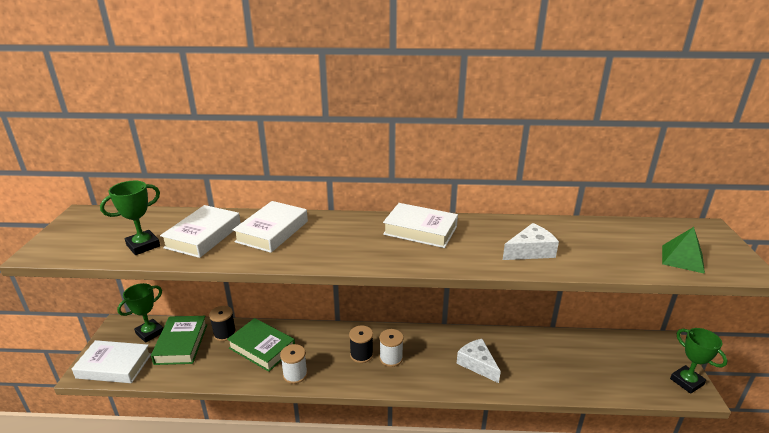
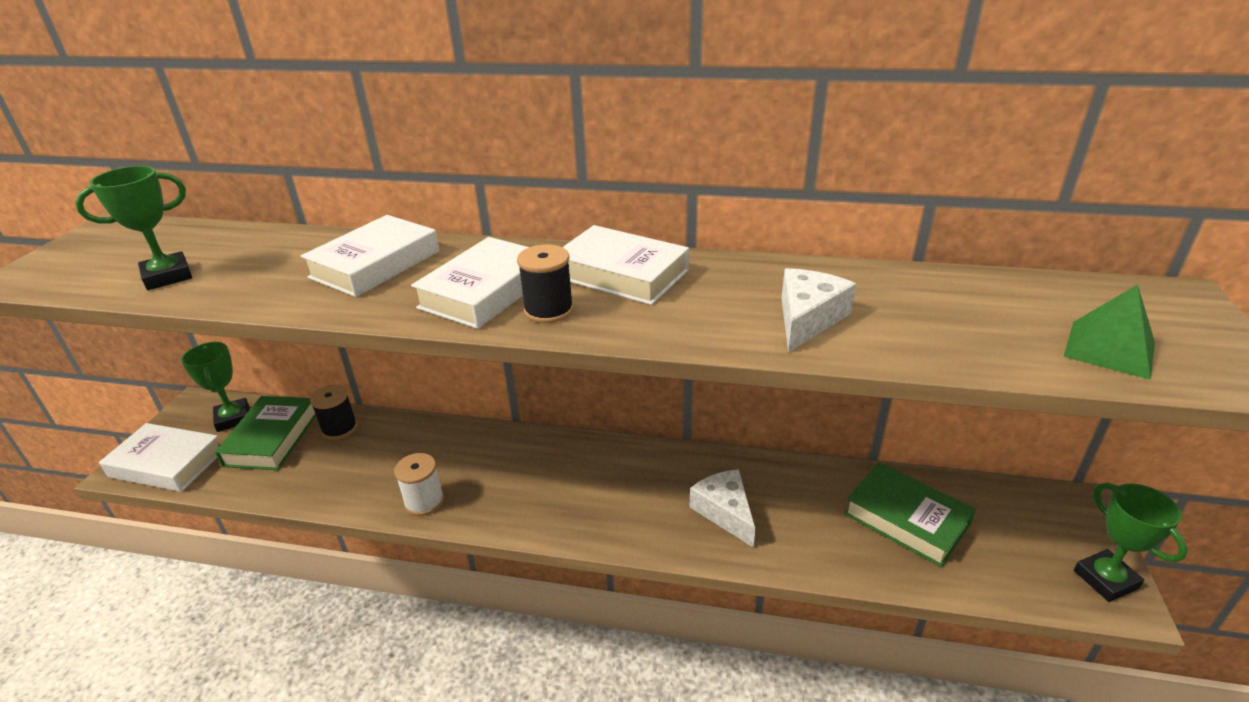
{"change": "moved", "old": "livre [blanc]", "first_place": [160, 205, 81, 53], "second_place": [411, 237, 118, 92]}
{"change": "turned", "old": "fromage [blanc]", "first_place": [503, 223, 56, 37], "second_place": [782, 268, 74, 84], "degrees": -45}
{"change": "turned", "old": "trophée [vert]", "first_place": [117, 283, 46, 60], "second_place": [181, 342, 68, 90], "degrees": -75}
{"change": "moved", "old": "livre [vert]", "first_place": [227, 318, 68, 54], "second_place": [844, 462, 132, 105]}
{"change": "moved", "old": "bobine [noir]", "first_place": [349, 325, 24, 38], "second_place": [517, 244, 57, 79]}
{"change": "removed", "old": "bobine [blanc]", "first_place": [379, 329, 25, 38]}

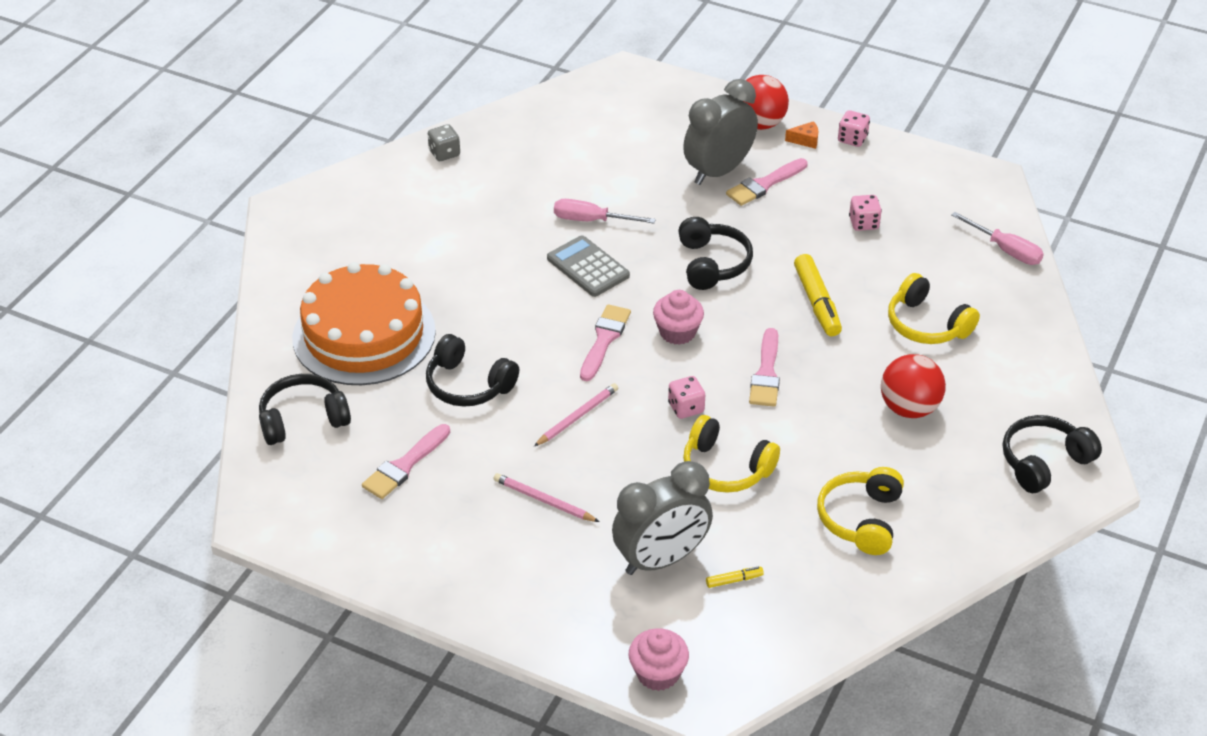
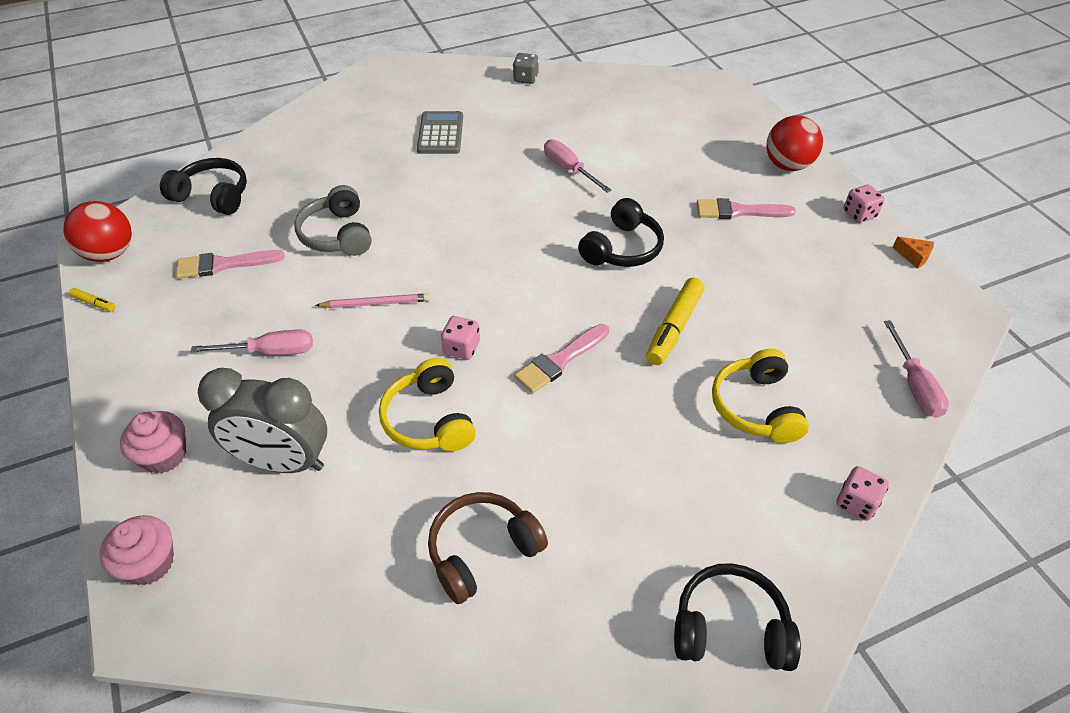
{"change": "removed", "old": "réveil [gris]", "first_place": [683, 79, 75, 106]}
{"change": "moved", "old": "fromage [orange]", "first_place": [785, 121, 34, 28], "second_place": [892, 237, 42, 32]}
{"change": "moved", "old": "dé [rose]", "first_place": [849, 195, 33, 36], "second_place": [836, 466, 53, 55]}
{"change": "moved", "old": "calculatrice [gris]", "first_place": [547, 235, 83, 62], "second_place": [417, 111, 46, 43]}
{"change": "removed", "old": "gâteau [orange]", "first_place": [292, 262, 144, 123]}
{"change": "moved", "old": "muffin [rose]", "first_place": [653, 290, 51, 55], "second_place": [120, 411, 66, 63]}
{"change": "removed", "old": "pinceau [rose]", "first_place": [580, 304, 51, 77]}
{"change": "recoloured", "old": "casque audio [noir]", "new": "casque audio [gris]", "first_place": [426, 334, 93, 73], "second_place": [295, 185, 76, 71]}
{"change": "moved", "old": "balle [rouge]", "first_place": [881, 354, 65, 64], "second_place": [63, 201, 69, 61]}
{"change": "recoloured", "old": "casque audio [jaune]", "new": "casque audio [marron]", "first_place": [817, 467, 87, 88], "second_place": [428, 492, 120, 112]}
{"change": "replaced", "old": "crayon [rose]", "new": "tournevis [rose]", "first_place": [494, 473, 105, 49], "second_place": [191, 329, 122, 26]}
{"change": "moved", "old": "feutre [jaune]", "first_place": [706, 567, 58, 21], "second_place": [69, 288, 47, 23]}

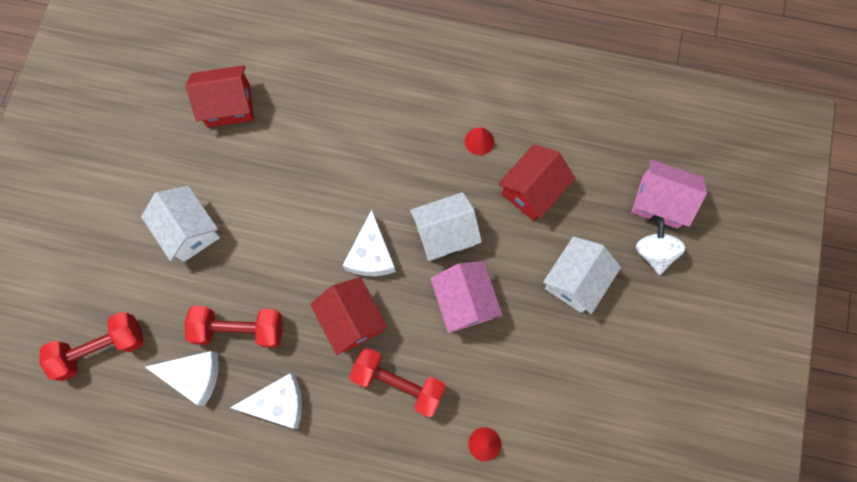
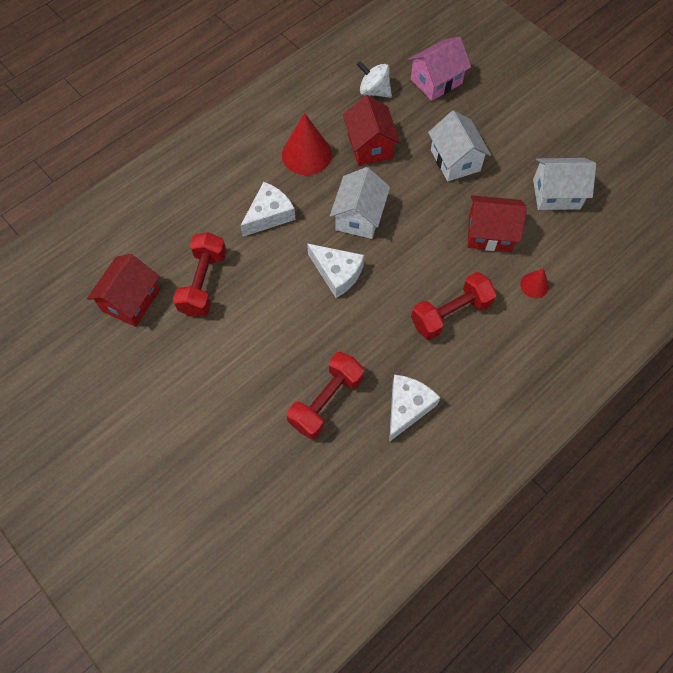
{"change": "resized", "old": "cône [rouge]", "first_place": [465, 127, 29, 28], "second_place": [282, 113, 50, 62], "factor": 1.91}
{"change": "moved", "old": "maison [blanc]", "first_place": [141, 186, 79, 76], "second_place": [533, 158, 63, 52]}
{"change": "moved", "old": "toupie [blanc]", "first_place": [636, 220, 50, 55], "second_place": [357, 61, 35, 37]}
{"change": "removed", "old": "maison [rose]", "first_place": [430, 261, 72, 72]}
{"change": "moved", "old": "maison [rouge]", "first_place": [310, 277, 78, 78], "second_place": [468, 195, 59, 57]}
{"change": "moved", "old": "haltère [rouge]", "first_place": [40, 312, 103, 69], "second_place": [173, 232, 53, 85]}
{"change": "moved", "old": "fromage [blanc]", "first_place": [145, 351, 74, 55], "second_place": [240, 182, 56, 55]}

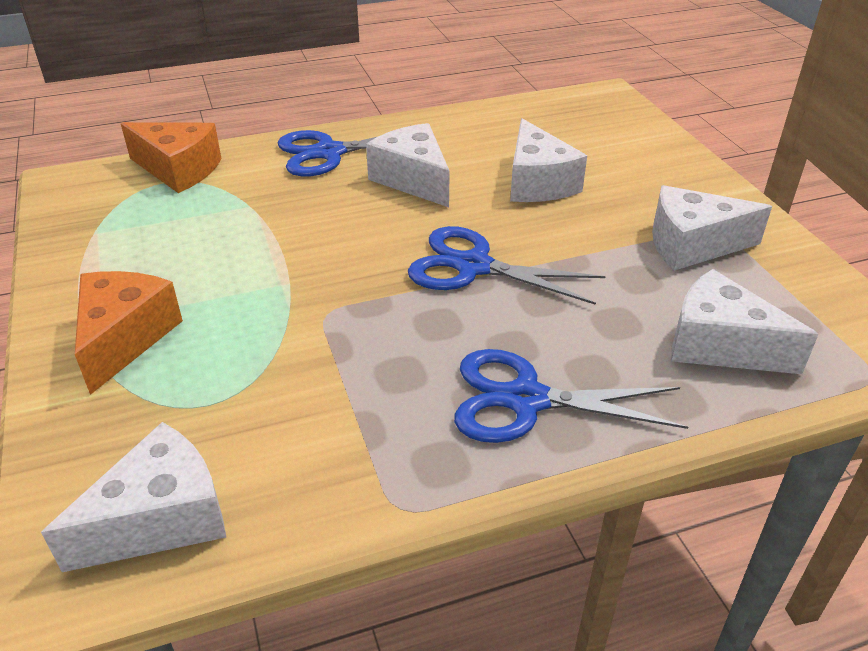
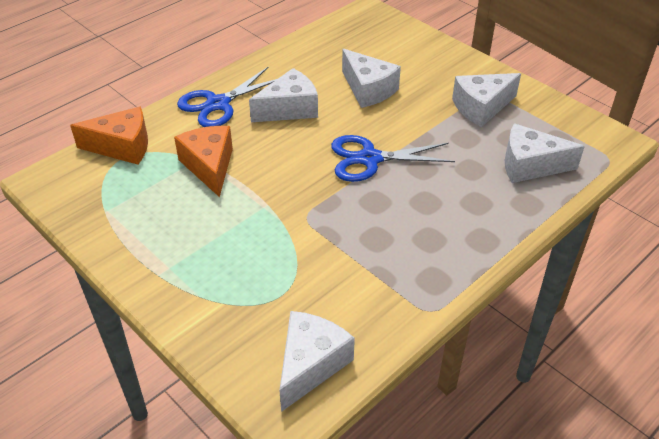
{"change": "turned", "old": "fromage [blanc]", "first_place": [366, 123, 84, 84], "second_place": [249, 68, 69, 54], "degrees": 120}
{"change": "moved", "old": "fromage [orange]", "first_place": [75, 271, 108, 124], "second_place": [174, 126, 59, 71]}
{"change": "removed", "old": "ciseaux [bleu]", "first_place": [454, 349, 234, 94]}

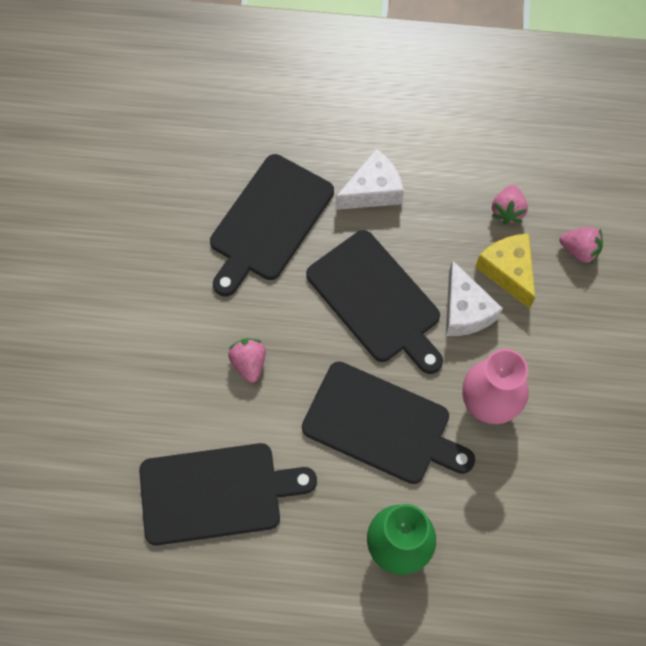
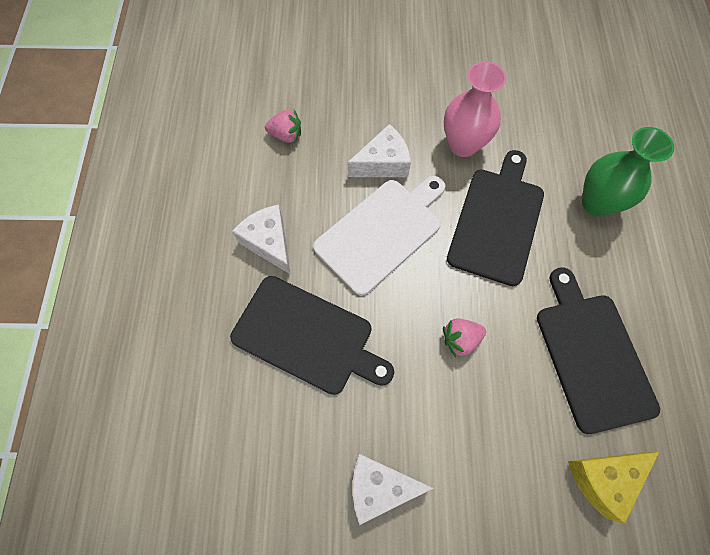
{"change": "removed", "old": "fraise [rose]", "first_place": [560, 227, 43, 37]}
{"change": "recoloured", "old": "planche à découper [noir]", "new": "planche à découper [blanc]", "first_place": [306, 230, 137, 144], "second_place": [313, 176, 132, 120]}
{"change": "moved", "old": "fromage [jaune]", "first_place": [475, 234, 60, 75], "second_place": [568, 452, 91, 71]}
{"change": "added", "new": "fromage [blanc]", "second_place": [353, 454, 80, 71]}

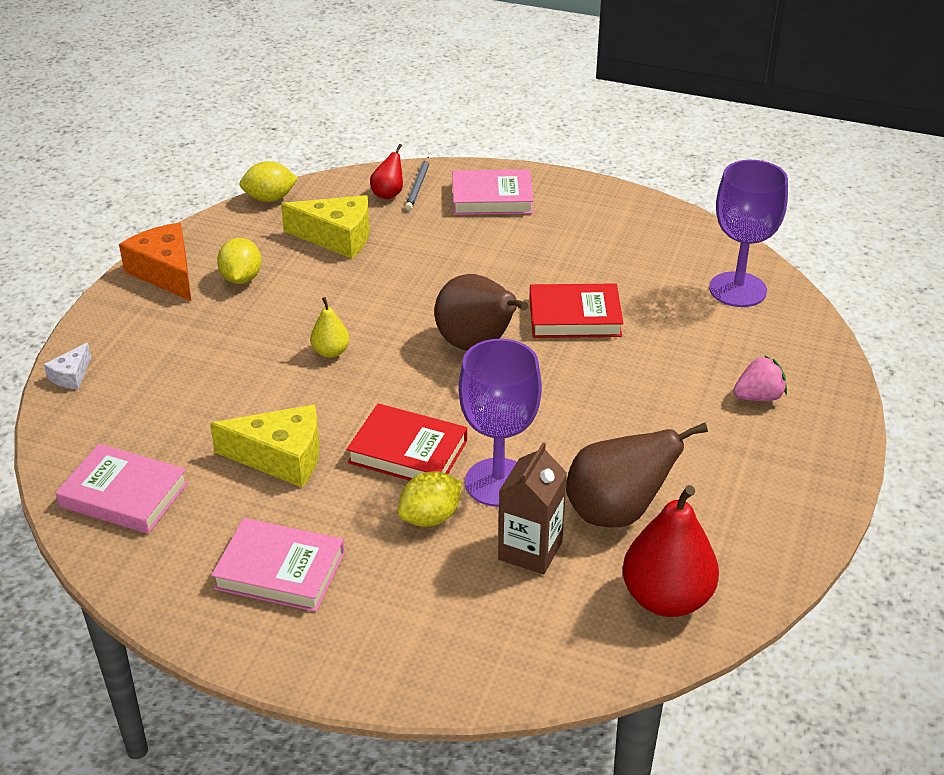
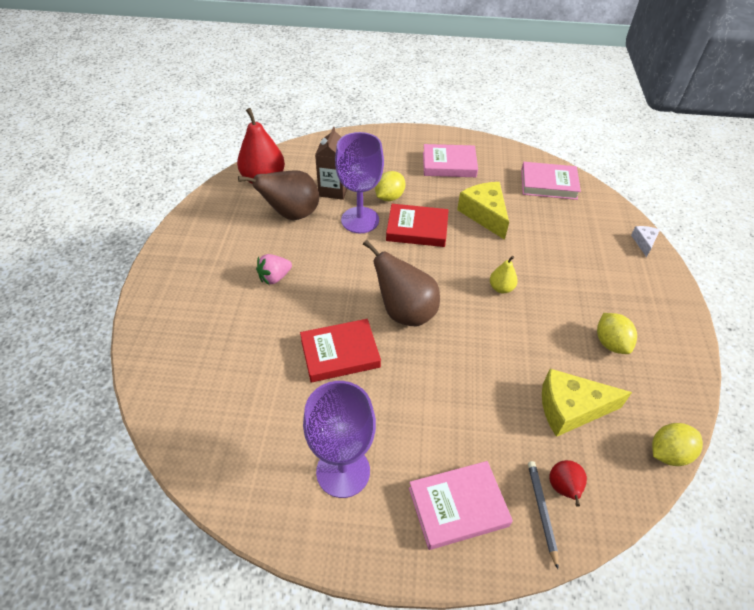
{"change": "moved", "old": "verre à pied [violet]", "first_place": [709, 160, 79, 147], "second_place": [303, 381, 73, 117]}
{"change": "removed", "old": "fromage [orange]", "first_place": [119, 223, 73, 79]}
{"change": "moved", "old": "fraise [rose]", "first_place": [733, 355, 54, 46], "second_place": [256, 254, 36, 31]}
{"change": "turned", "old": "fromage [jaune]", "first_place": [210, 404, 110, 83], "second_place": [457, 182, 52, 58], "degrees": 75}

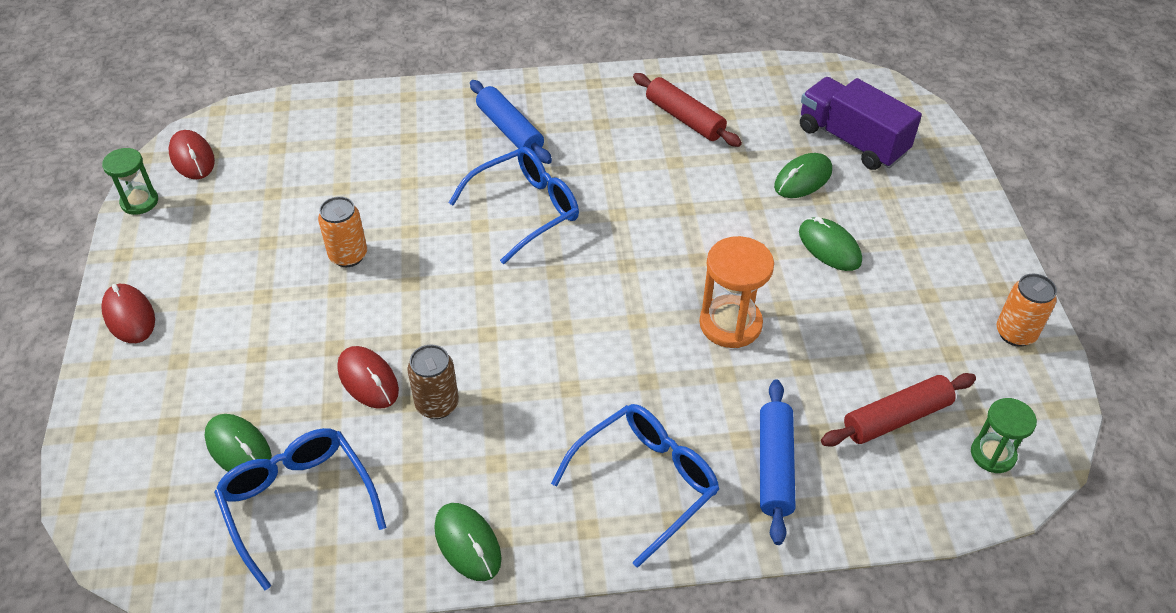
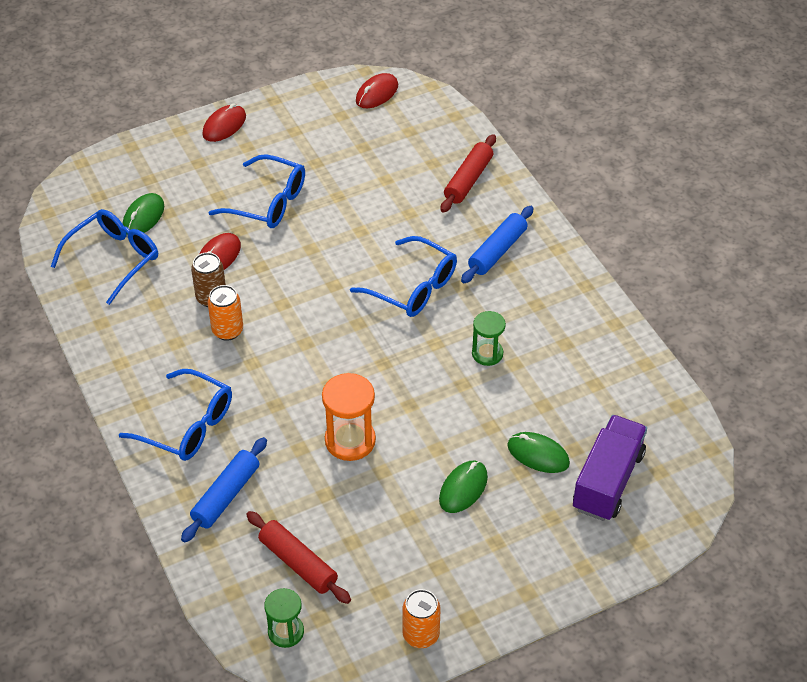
{"change": "moved", "old": "rouleau à pâtisserie [rouge]", "first_place": [633, 73, 109, 74], "second_place": [441, 134, 55, 79]}
{"change": "moved", "old": "sablier [vert]", "first_place": [102, 148, 56, 67], "second_place": [472, 311, 34, 55]}
{"change": "moved", "old": "canette [orange]", "first_place": [318, 196, 49, 71], "second_place": [208, 285, 35, 56]}
{"change": "turned", "old": "rouleau à pâtisserie [bleu]", "first_place": [760, 379, 36, 166], "second_place": [181, 437, 86, 106], "degrees": -45}
{"change": "removed", "old": "souris [vert]", "first_place": [434, 503, 67, 78]}
{"change": "added", "new": "lunettes [bleu]", "second_place": [209, 154, 96, 74]}

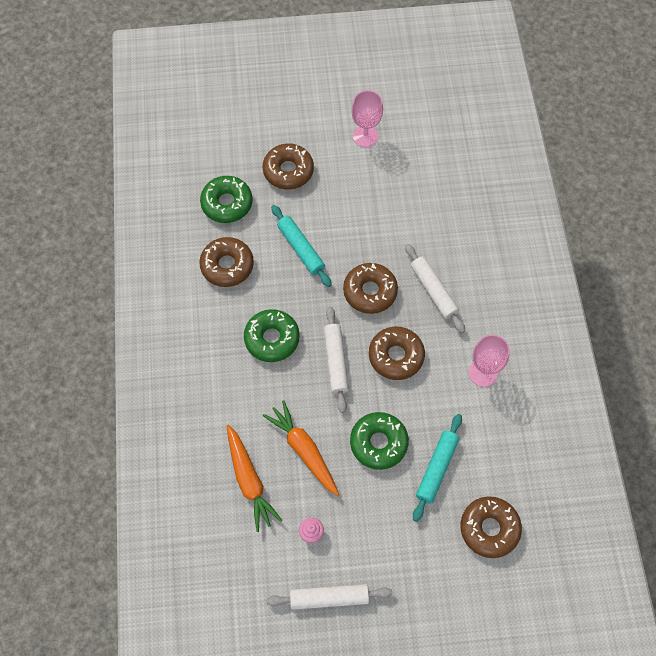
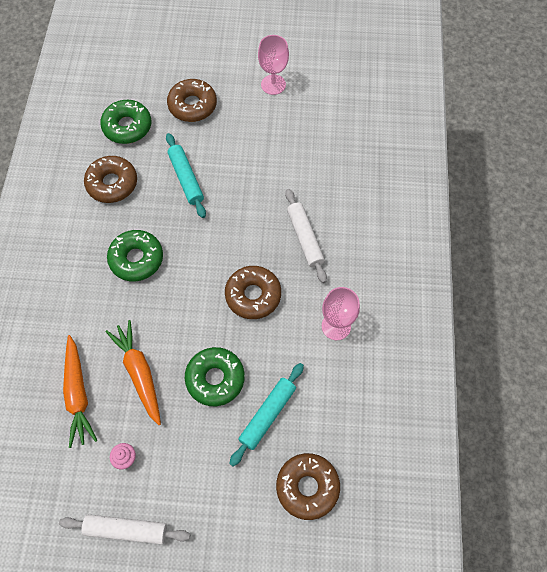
{"change": "removed", "old": "beignet [marron]", "first_place": [343, 263, 55, 51]}
{"change": "removed", "old": "rouleau à pâtisserie [blanc]", "first_place": [324, 307, 25, 106]}

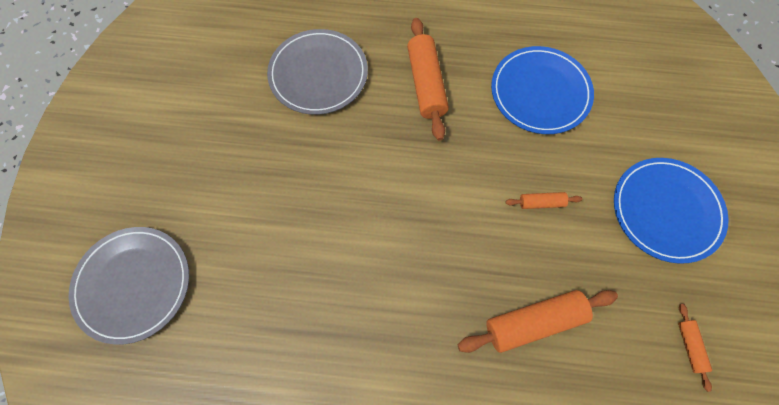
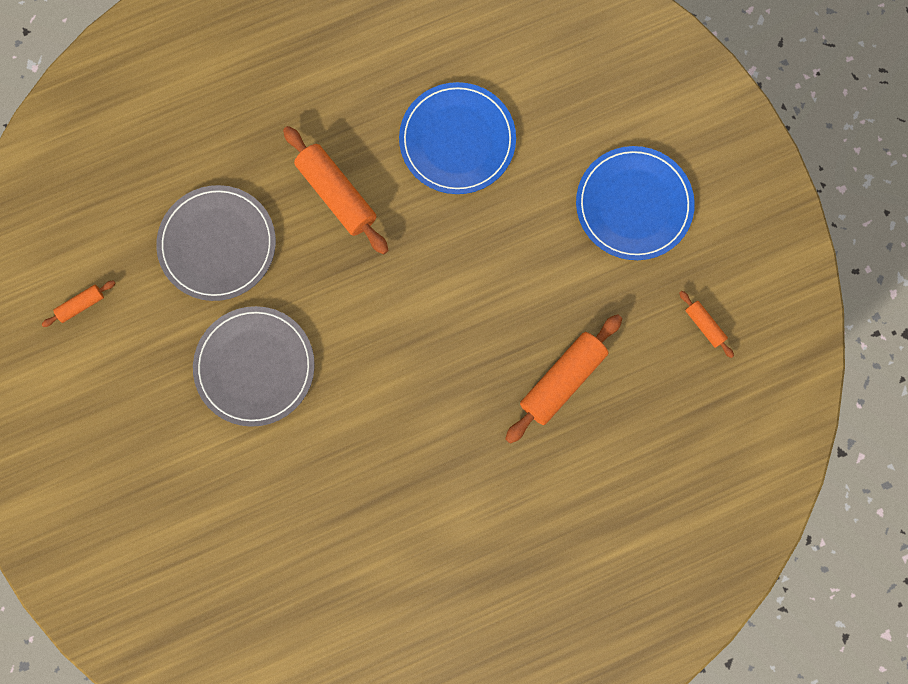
{"change": "moved", "old": "rouleau à pâtisserie [orange]", "first_place": [505, 192, 77, 17], "second_place": [42, 280, 74, 47]}
{"change": "moved", "old": "assiette [gris]", "first_place": [68, 227, 121, 118], "second_place": [193, 306, 122, 121]}

